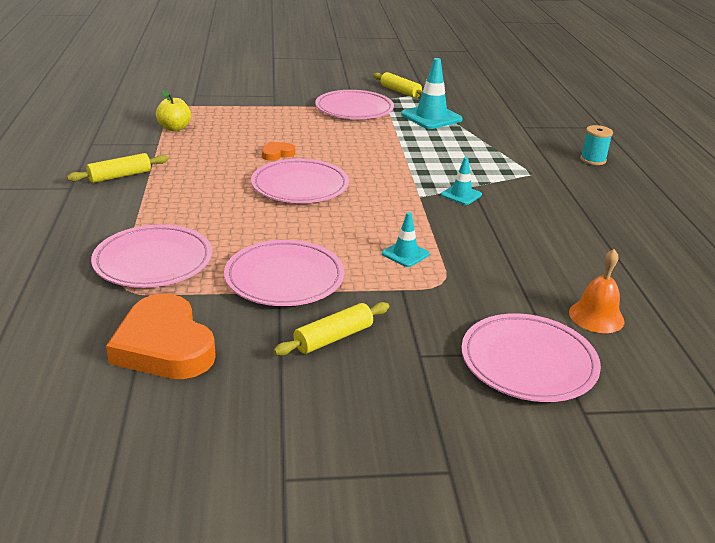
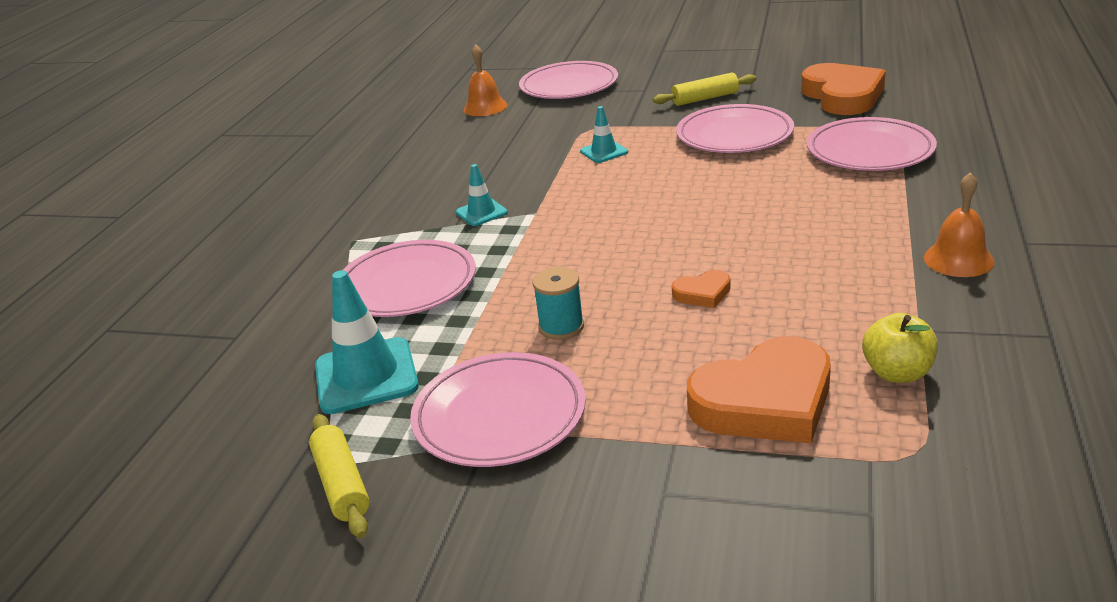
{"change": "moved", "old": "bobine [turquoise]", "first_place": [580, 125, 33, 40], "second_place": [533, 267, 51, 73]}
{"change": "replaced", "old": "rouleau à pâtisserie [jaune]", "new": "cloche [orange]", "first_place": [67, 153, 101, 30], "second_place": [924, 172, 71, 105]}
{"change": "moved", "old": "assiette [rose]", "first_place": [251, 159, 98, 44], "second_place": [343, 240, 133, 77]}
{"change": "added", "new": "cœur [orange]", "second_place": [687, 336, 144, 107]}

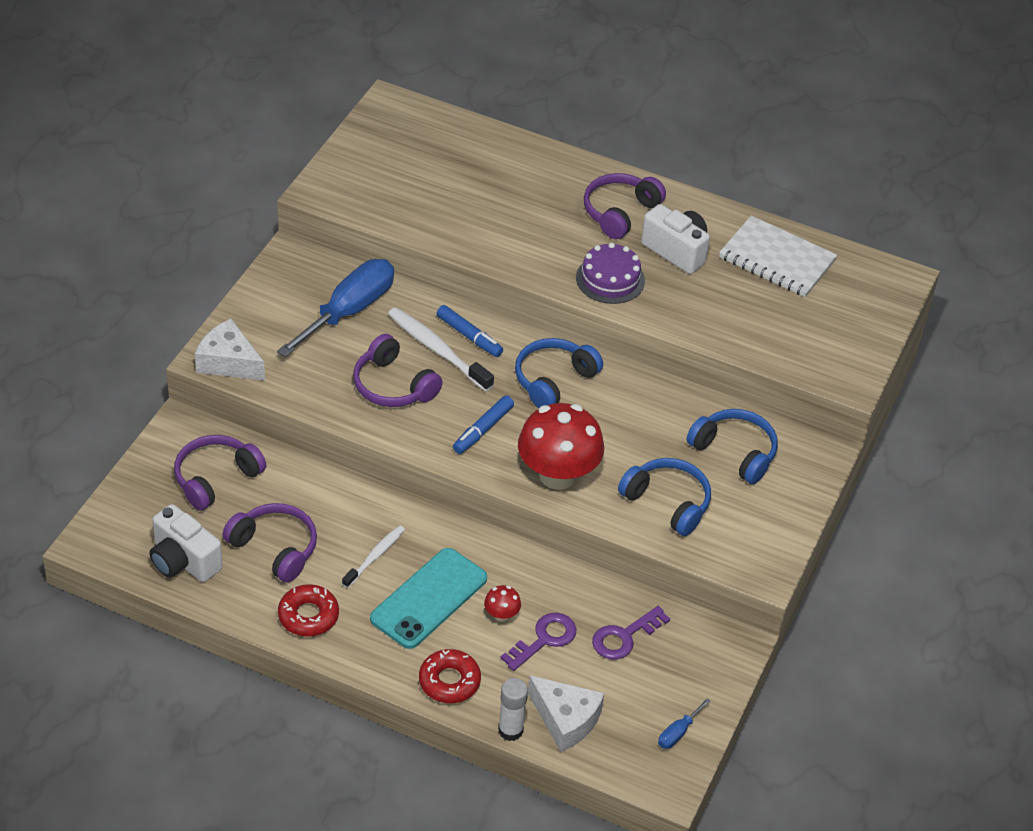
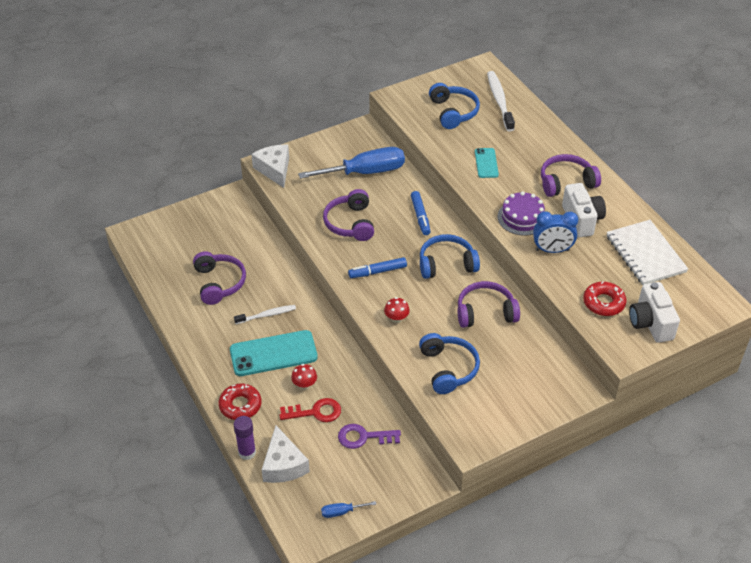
{"change": "moved", "old": "brosse à dents [blanc]", "first_place": [388, 307, 106, 84], "second_place": [487, 71, 28, 61]}
{"change": "resized", "old": "champignon [rouge]", "first_place": [518, 403, 86, 87], "second_place": [384, 297, 26, 26], "factor": 0.42}
{"change": "moved", "old": "casque audio [bleu]", "first_place": [687, 409, 91, 75], "second_place": [429, 83, 51, 46]}
{"change": "moved", "old": "casque audio [violet]", "first_place": [174, 435, 92, 76], "second_place": [458, 281, 62, 47]}
{"change": "moved", "old": "appareil photo [blanc]", "first_place": [149, 504, 74, 78], "second_place": [629, 282, 51, 61]}
{"change": "moved", "old": "beignet [rouge]", "first_place": [278, 584, 61, 53], "second_place": [583, 281, 44, 35]}
{"change": "recoloured", "old": "clé [violet]", "new": "clé [rouge]", "first_place": [500, 613, 76, 58], "second_place": [279, 398, 62, 24]}
{"change": "recoloured", "old": "bâton de colle [blanc]", "new": "bâton de colle [violet]", "first_place": [498, 678, 30, 63], "second_place": [234, 416, 22, 44]}
{"change": "added", "new": "téléphone [turquoise]", "second_place": [475, 148, 24, 30]}
{"change": "added", "new": "réveil [bleu]", "second_place": [533, 211, 45, 42]}

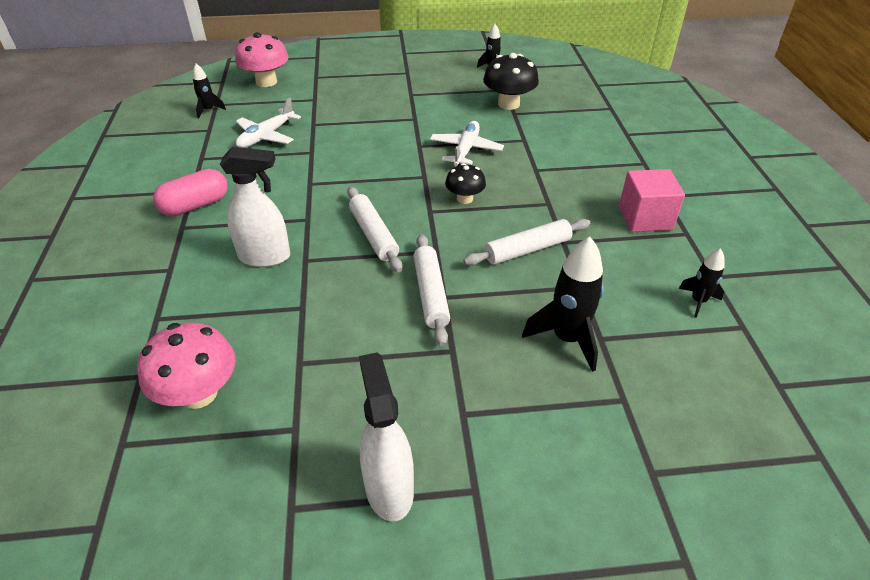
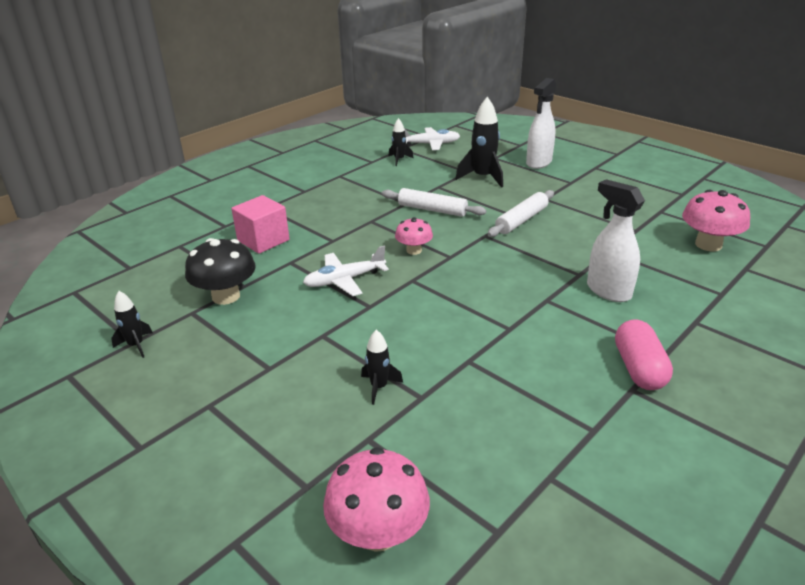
{"change": "moved", "old": "fusée [noir]", "first_place": [193, 64, 33, 55], "second_place": [361, 330, 42, 75]}
{"change": "moved", "old": "avion [blanc]", "first_place": [236, 98, 65, 50], "second_place": [404, 127, 56, 23]}
{"change": "recoloured", "old": "champignon [noir]", "new": "champignon [rose]", "first_place": [445, 163, 41, 41], "second_place": [395, 217, 38, 38]}
{"change": "turned", "old": "gélule [rose]", "first_place": [153, 169, 75, 47], "second_place": [615, 319, 58, 71], "degrees": 75}
{"change": "moved", "old": "cube [rose]", "first_place": [619, 169, 66, 63], "second_place": [231, 195, 59, 59]}
{"change": "removed", "old": "rouleau à pâtisserie [blanc]", "first_place": [347, 187, 56, 85]}
{"change": "moved", "old": "vaporisateur [blanc]", "first_place": [359, 352, 55, 170], "second_place": [526, 78, 31, 91]}

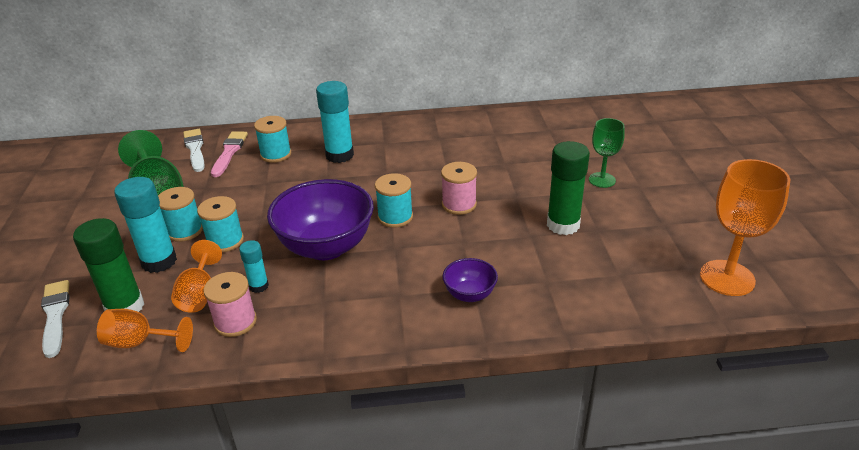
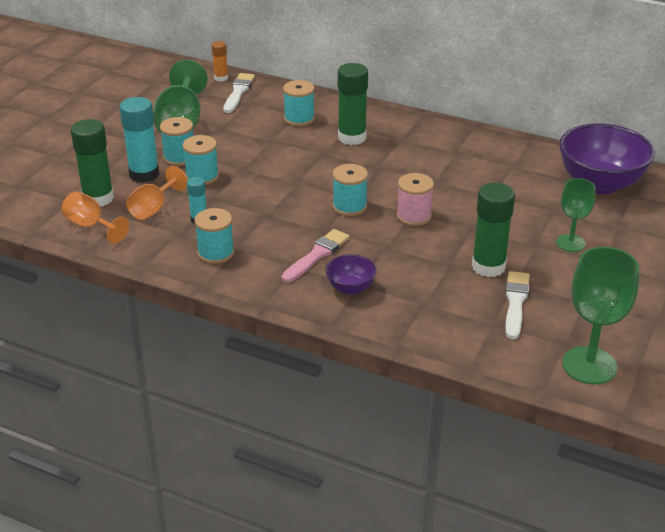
{"change": "recoloured", "old": "bâton de colle [turquoise]", "new": "bâton de colle [vert]", "first_place": [316, 81, 38, 82], "second_place": [338, 63, 30, 82]}
{"change": "moved", "old": "pinceau [rose]", "first_place": [211, 131, 37, 46], "second_place": [281, 229, 69, 54]}
{"change": "recoloured", "old": "verre à pied [orange]", "new": "verre à pied [vert]", "first_place": [700, 159, 90, 137], "second_place": [562, 247, 77, 137]}
{"change": "moved", "old": "bol [violet]", "first_place": [267, 179, 107, 81], "second_place": [559, 123, 96, 71]}
{"change": "removed", "old": "bobine [rose]", "first_place": [204, 272, 53, 65]}
{"change": "moved", "old": "pinceau [blanc]", "first_place": [41, 280, 28, 78], "second_place": [505, 271, 25, 68]}
{"change": "added", "new": "bâton de colle [orange]", "second_place": [212, 41, 16, 41]}
{"change": "added", "new": "bobine [turquoise]", "second_place": [194, 208, 40, 56]}

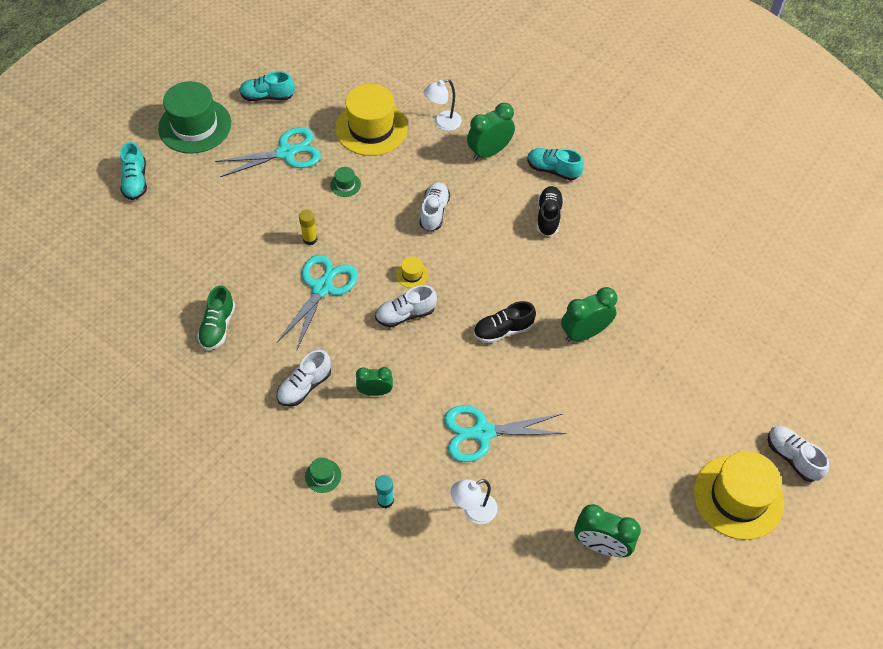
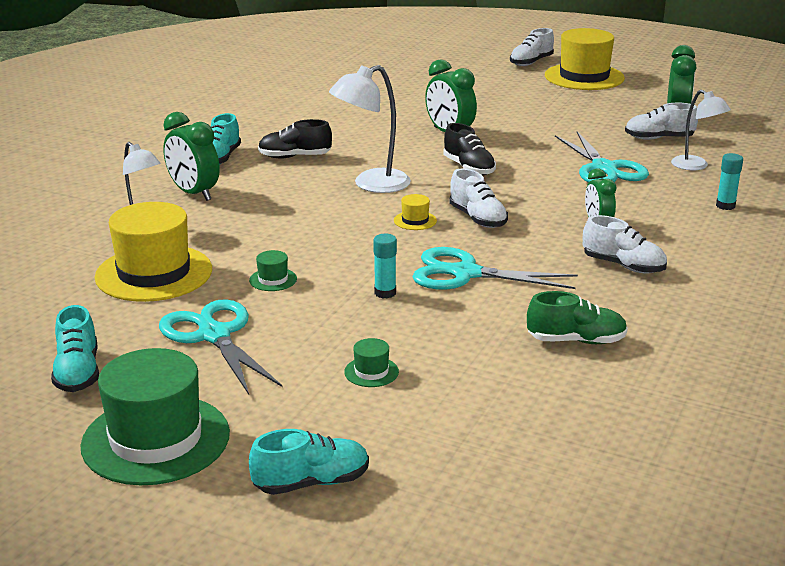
{"change": "moved", "old": "chaussure [blanc]", "first_place": [419, 182, 31, 49], "second_place": [625, 103, 73, 37]}
{"change": "recoloured", "old": "bâton de colle [jaune]", "new": "bâton de colle [turquoise]", "first_place": [299, 210, 18, 35], "second_place": [373, 234, 24, 64]}
{"change": "moved", "old": "chapeau [vert]", "first_place": [305, 458, 36, 35], "second_place": [344, 338, 55, 49]}
{"change": "added", "new": "lampe [blanc]", "second_place": [329, 65, 82, 128]}

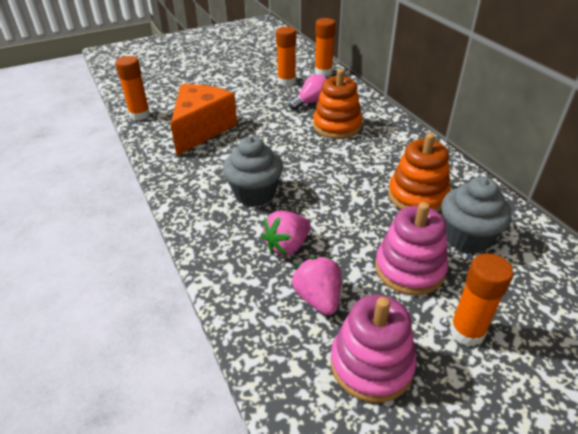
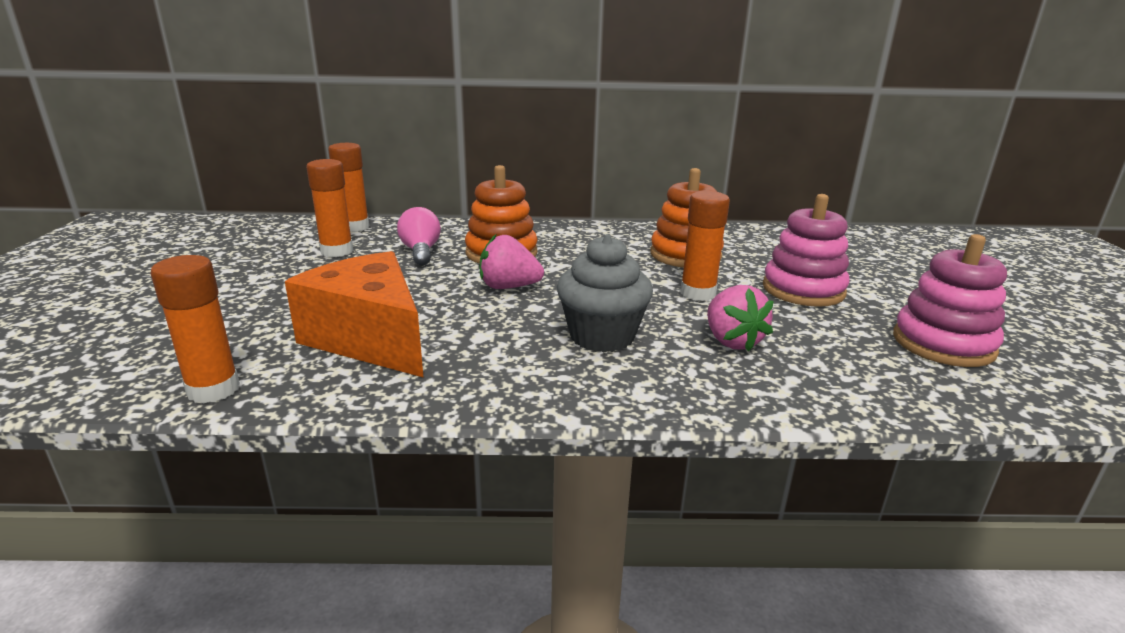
{"change": "removed", "old": "muffin [gris]", "first_place": [441, 177, 71, 77]}
{"change": "moved", "old": "bâton de colle [orange]", "first_place": [450, 253, 63, 93], "second_place": [680, 191, 50, 110]}
{"change": "moved", "old": "fraise [rose]", "first_place": [292, 256, 49, 59], "second_place": [480, 235, 64, 54]}

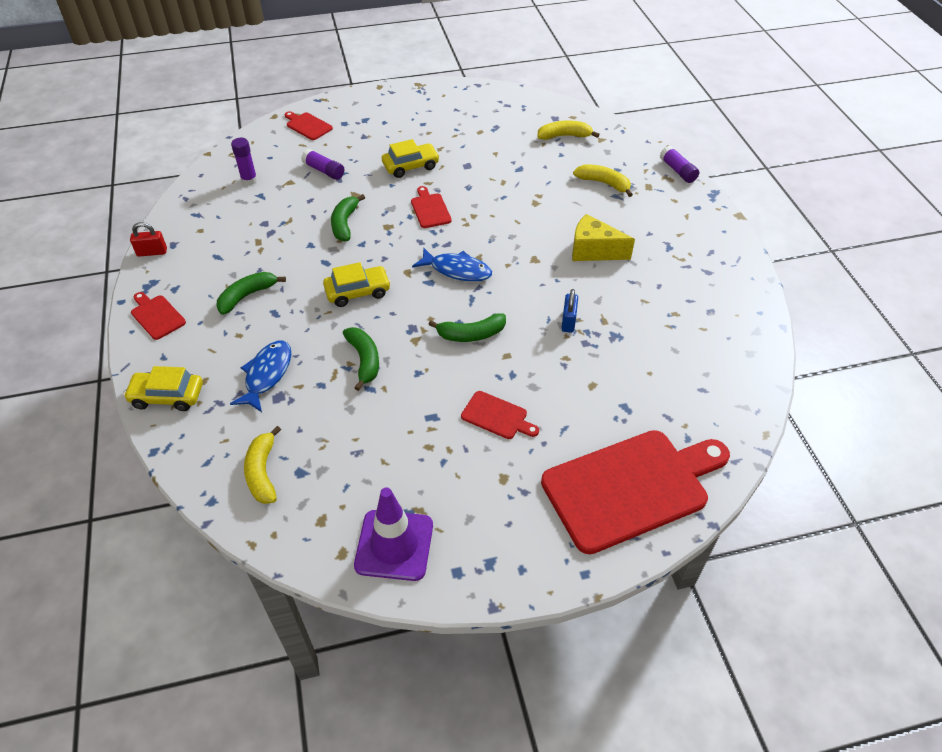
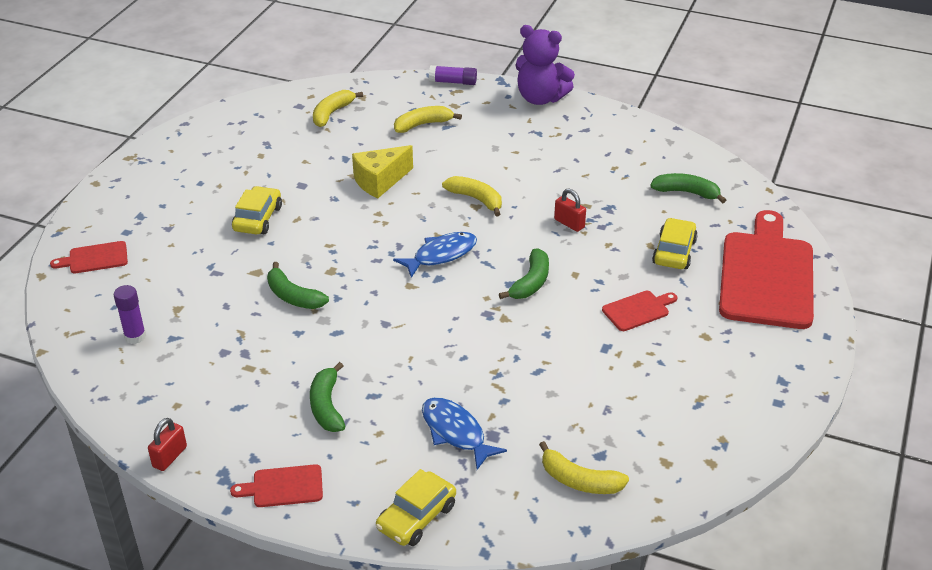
{"change": "removed", "old": "bâton de colle [violet]", "first_place": [301, 149, 43, 31]}
{"change": "removed", "old": "planche à découper [rouge]", "first_place": [411, 186, 41, 42]}
{"change": "moved", "old": "fromage [jaune]", "first_place": [572, 214, 63, 47], "second_place": [352, 145, 61, 53]}
{"change": "moved", "old": "voiture [jaune]", "first_place": [323, 262, 68, 45], "second_place": [652, 218, 46, 51]}
{"change": "recoloured", "old": "cadenas [bleu]", "new": "cadenas [rouge]", "first_place": [561, 289, 17, 44], "second_place": [554, 189, 32, 43]}
{"change": "moved", "old": "banane [vert]", "first_place": [343, 327, 36, 64], "second_place": [650, 173, 76, 30]}
{"change": "removed", "old": "cône de chantier [violet]", "first_place": [354, 487, 79, 94]}
{"change": "added", "new": "ours en peluche [violet]", "second_place": [515, 25, 60, 80]}
{"change": "added", "new": "banane [jaune]", "second_place": [442, 176, 60, 41]}

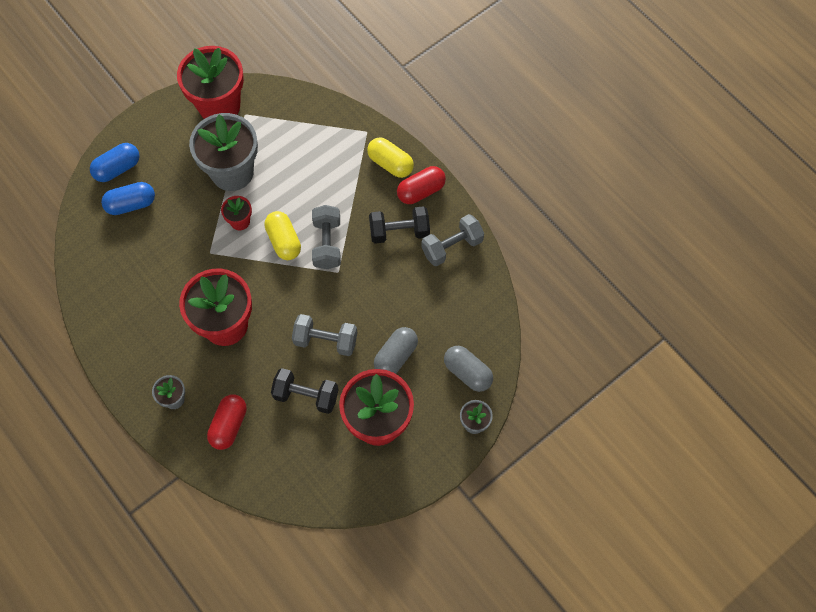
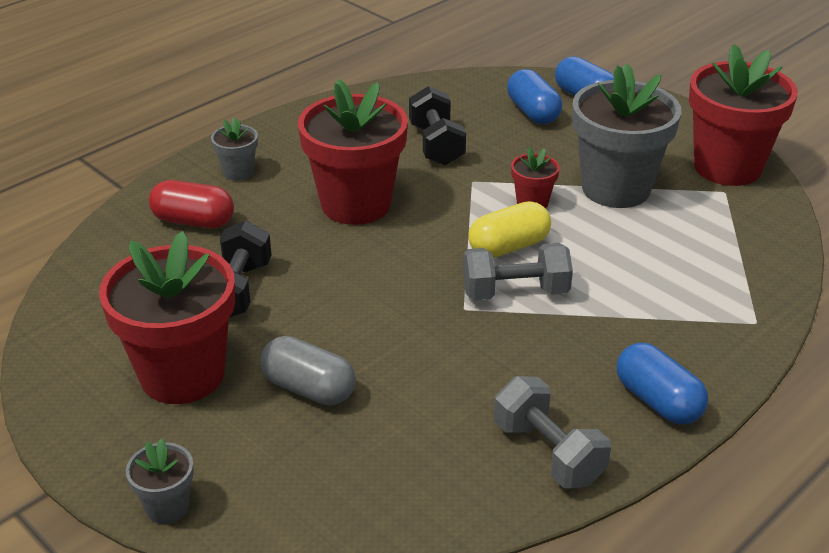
{"change": "removed", "old": "gélule [jaune]", "first_place": [367, 137, 47, 41]}
{"change": "recoloured", "old": "gélule [rouge]", "new": "gélule [bleu]", "first_place": [397, 166, 49, 38], "second_place": [617, 343, 91, 82]}
{"change": "moved", "old": "haltère [noir]", "first_place": [369, 206, 61, 38], "second_place": [409, 86, 57, 80]}
{"change": "removed", "old": "haltère [gris]", "first_place": [292, 314, 65, 42]}
{"change": "removed", "old": "gélule [gris]", "first_place": [444, 346, 49, 46]}

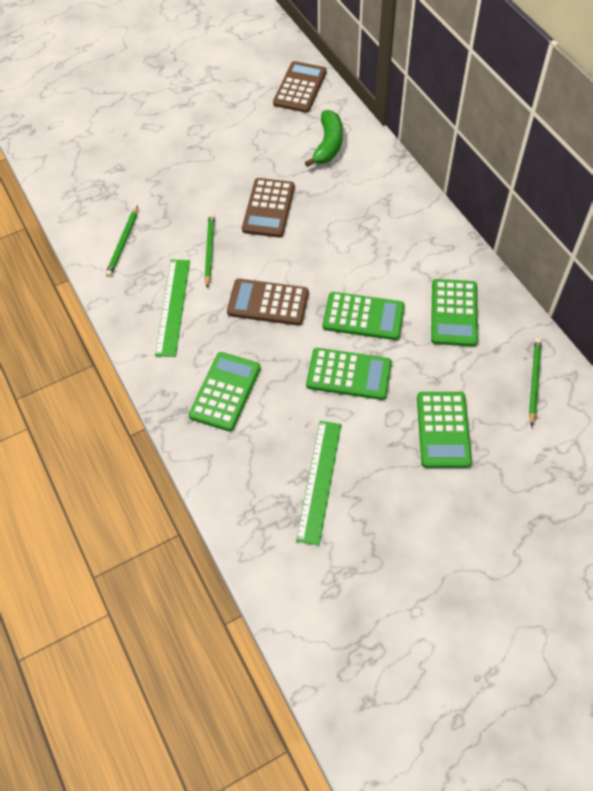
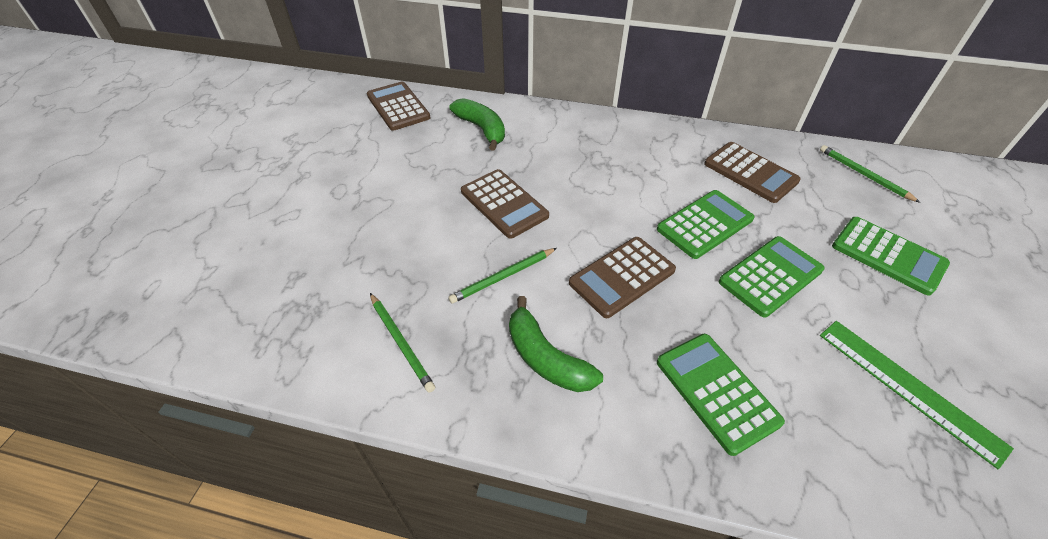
{"change": "turned", "old": "crayon [vert]", "first_place": [205, 213, 10, 74], "second_place": [449, 248, 108, 56], "degrees": -75}
{"change": "replaced", "old": "règle [vert]", "new": "banane [vert]", "first_place": [155, 260, 35, 97], "second_place": [509, 296, 94, 96]}
{"change": "recoloured", "old": "calculatrice [vert]", "new": "calculatrice [marron]", "first_place": [431, 279, 47, 68], "second_place": [704, 142, 97, 61]}

